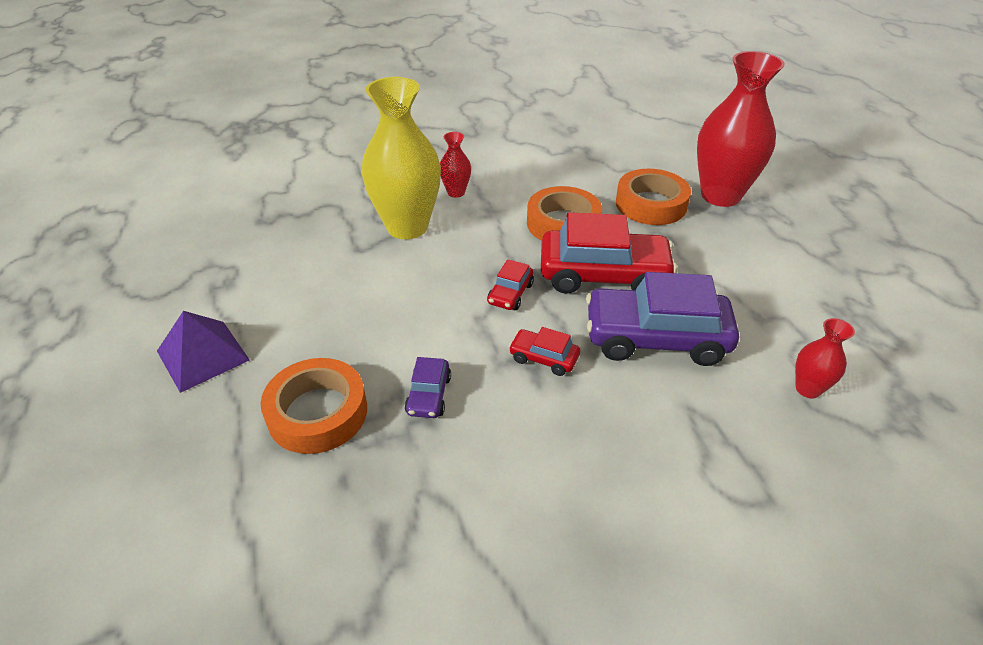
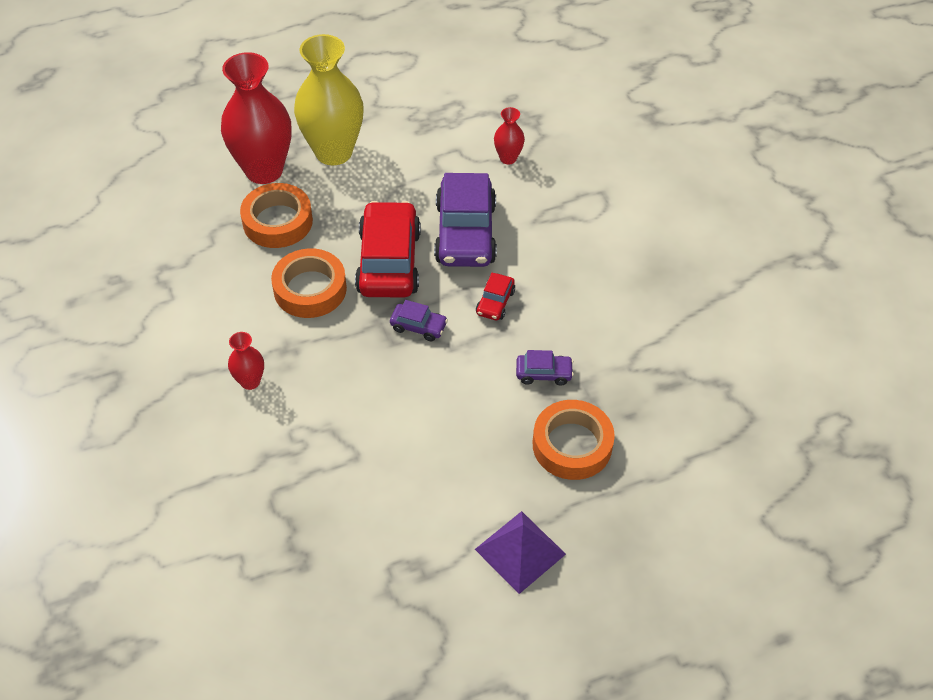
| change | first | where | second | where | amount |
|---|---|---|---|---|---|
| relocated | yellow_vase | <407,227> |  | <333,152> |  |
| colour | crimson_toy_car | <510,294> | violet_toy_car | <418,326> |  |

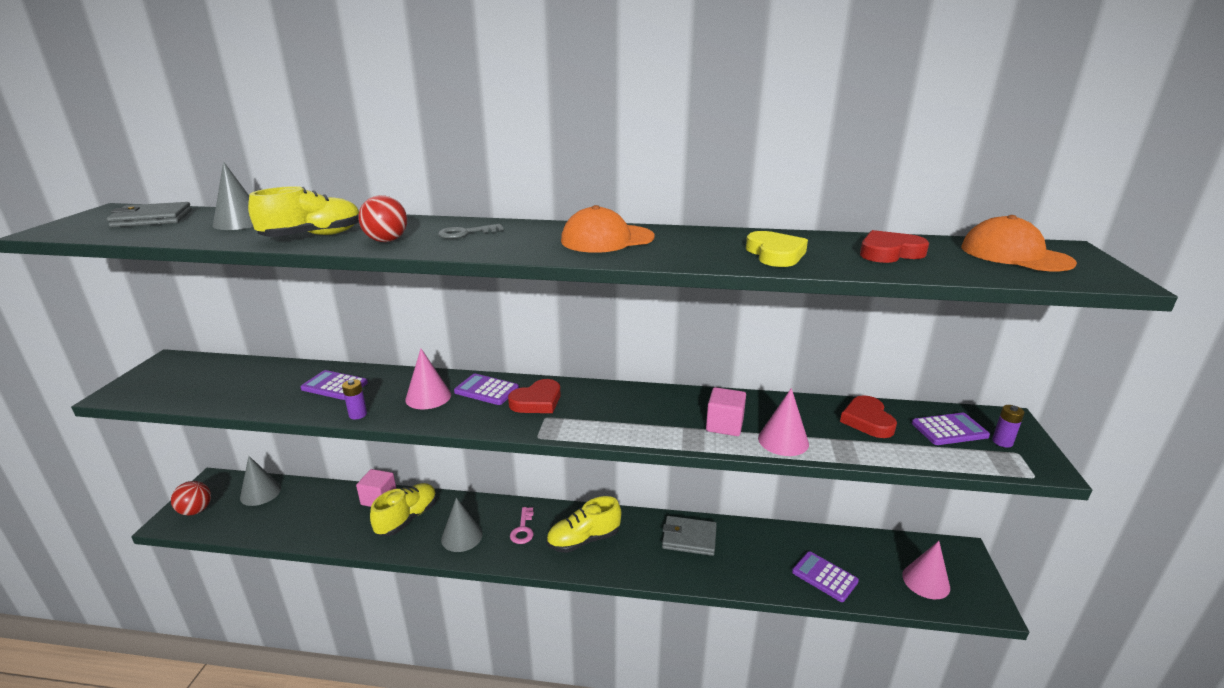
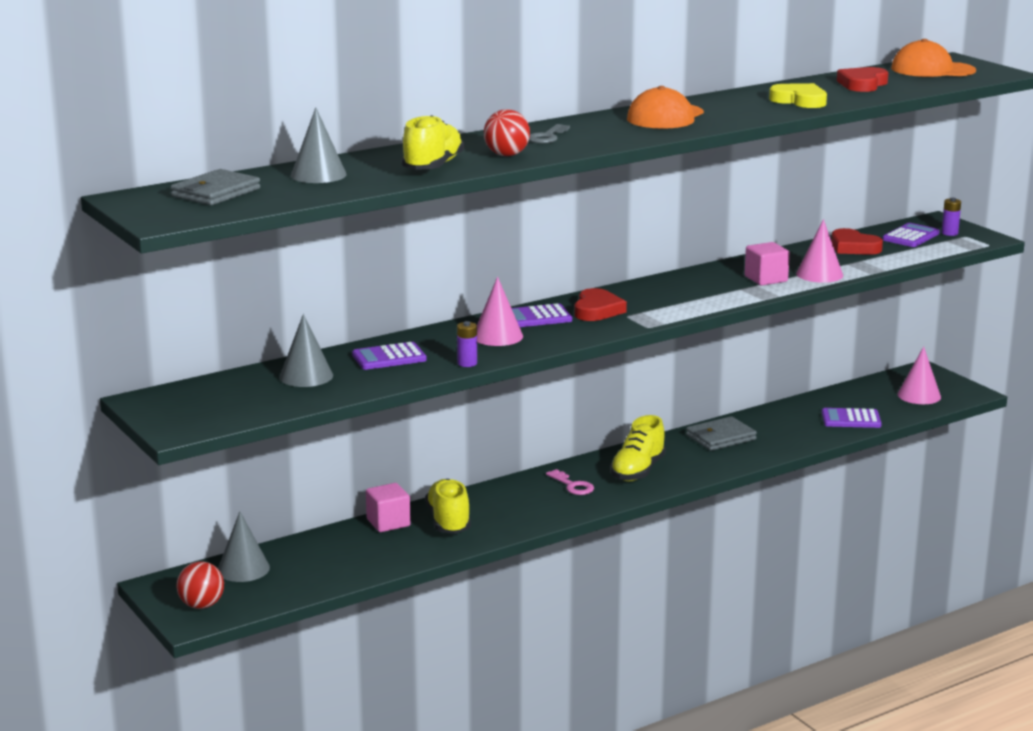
| change | first | where | second | where | amount |
|---|---|---|---|---|---|
| relocated | ash-grey_cone | <461,536> |  | <306,376> |  |

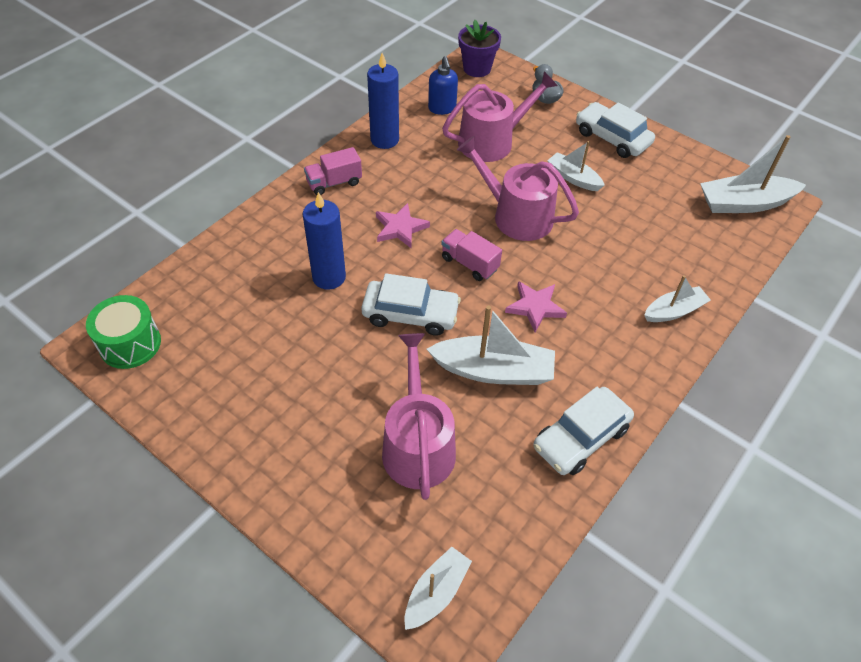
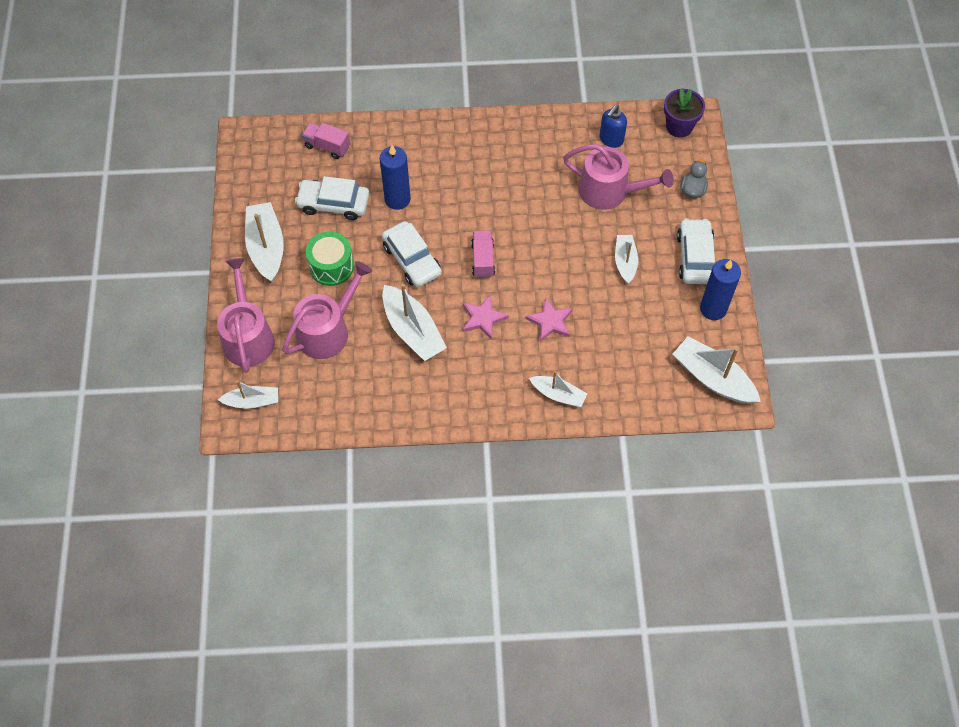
| change | first | where | second | where | amount |
|---|---|---|---|---|---|
| appeared |  |  | white_toy_boat | <266,247> |  |
| relocated | green_toy_drum | <130,344> |  | <331,266> |  |
| relocated | pink_lorry | <334,183> |  | <327,146> |  |
| relocated | blue_candle | <384,140> |  | <713,309> |  |
| relocated | pink_five-pointed_star | <400,228> |  | <550,321> |  |
| relocated | pink_sprinkling_can | <516,215> |  | <248,336> |  |
| relocated | white_toy_car | <581,438> |  | <333,204> |  |

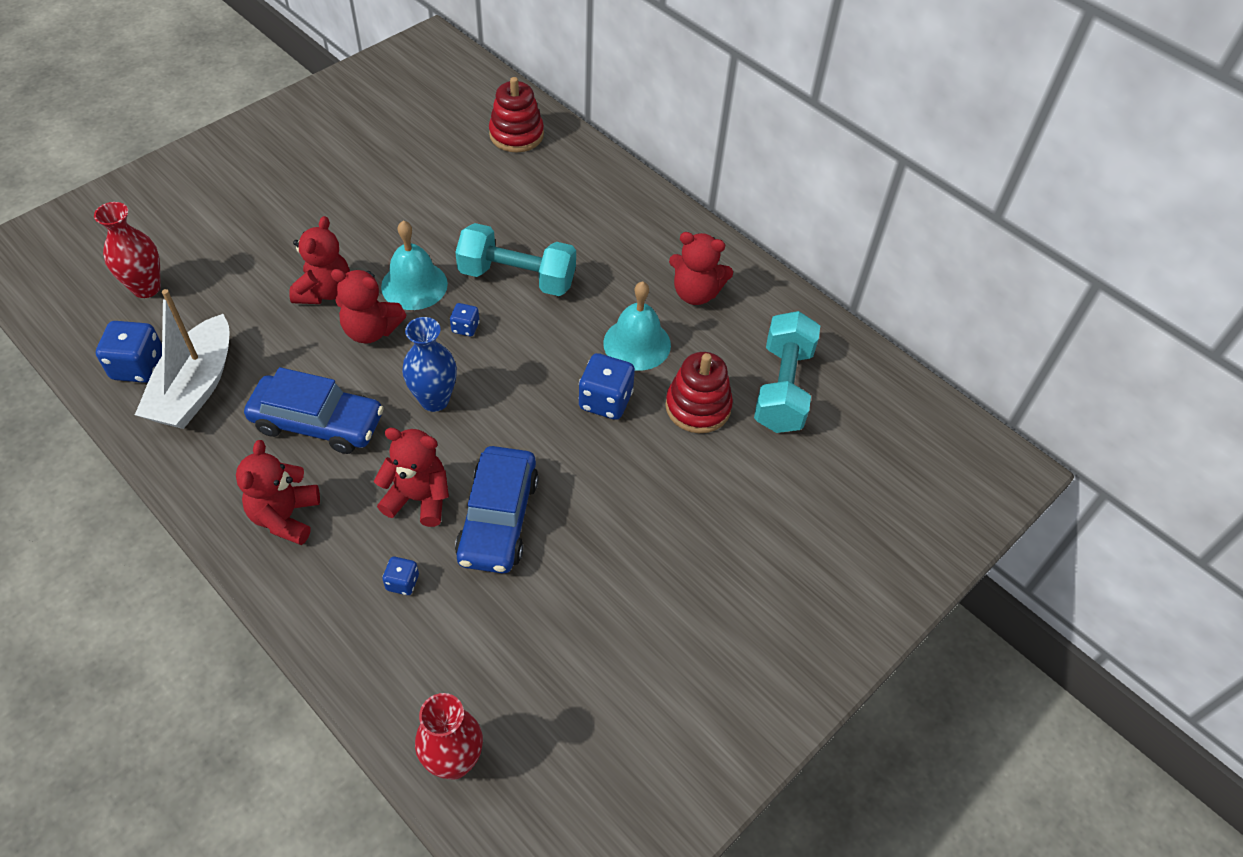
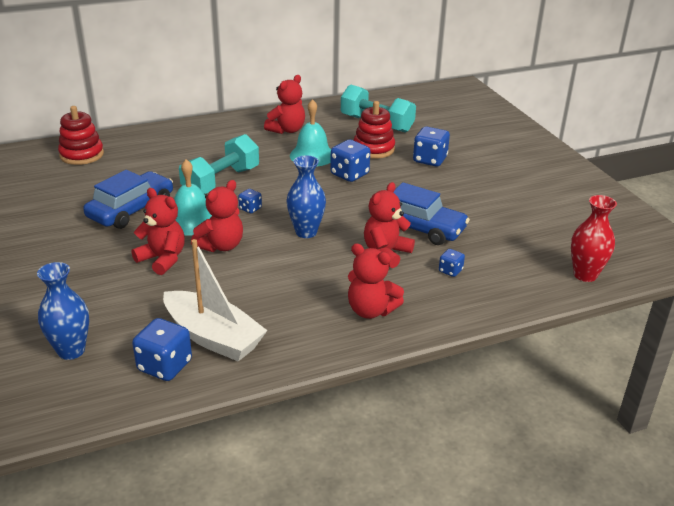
| change | first | where | second | where | amount |
|---|---|---|---|---|---|
| appeared |  |  | blue_game_die | <430,160> |  |
| relocated | blue_toy_car | <318,423> |  | <131,210> |  |
| colour | crimson_vase | <146,288> | blue_vase | <71,350> |  |

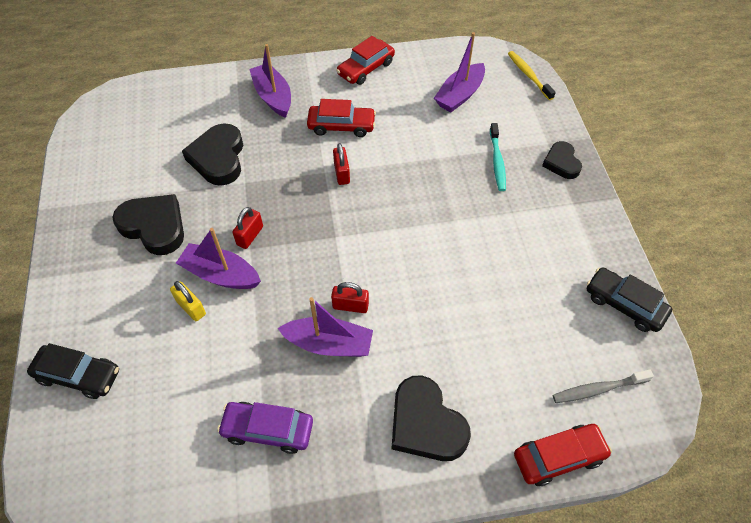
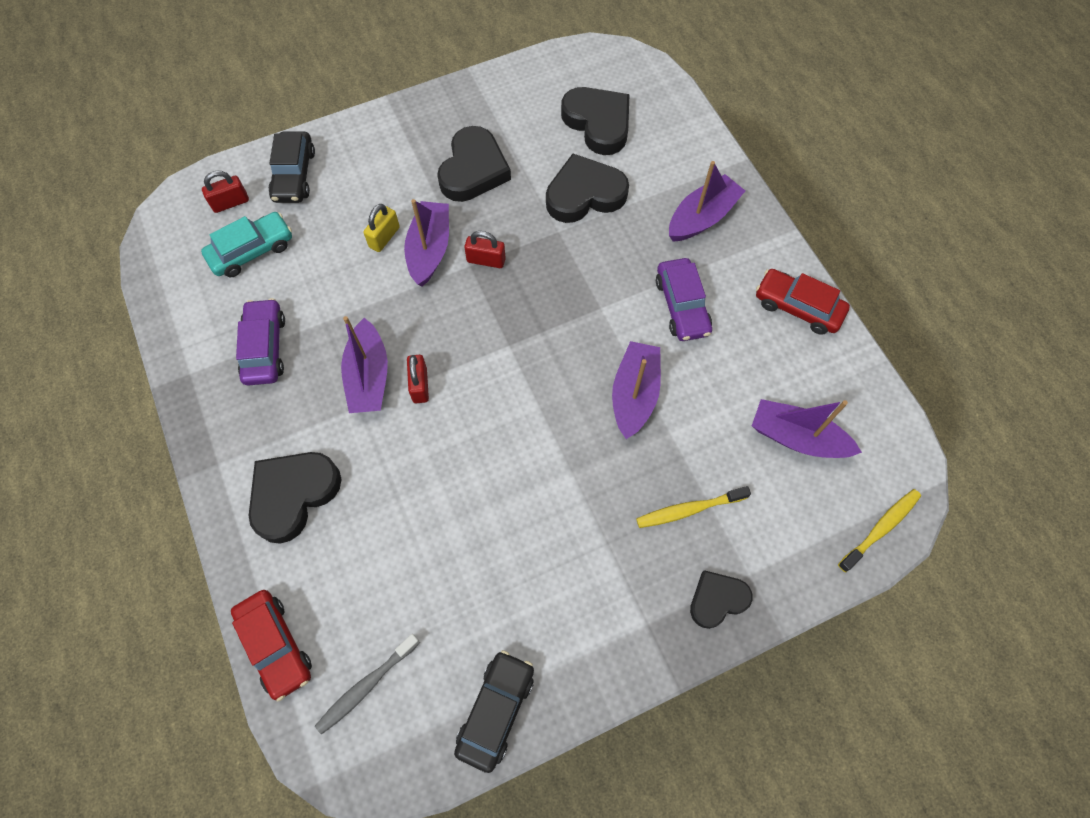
| change | first | where | second | where | amount |
|---|---|---|---|---|---|
| appeared |  |  | turquoise_toy_car | <252,251> |  |
| appeared |  |  | ebony_heart | <598,123> |  |
| appeared |  |  | violet_toy_boat | <634,394> |  |
| relocated | crimson_padlock | <342,173> |  | <230,203> |  |
| colour | crimson_toy_car | <341,126> | violet_toy_car | <682,306> |  |
| colour | turquoise_dental_brush | <497,161> | yellow_dental_brush | <689,509> |  |
| spun | ash-grey_dental_brush | <598,389> |  | <367,685> | 105 degrees counterclockwise |

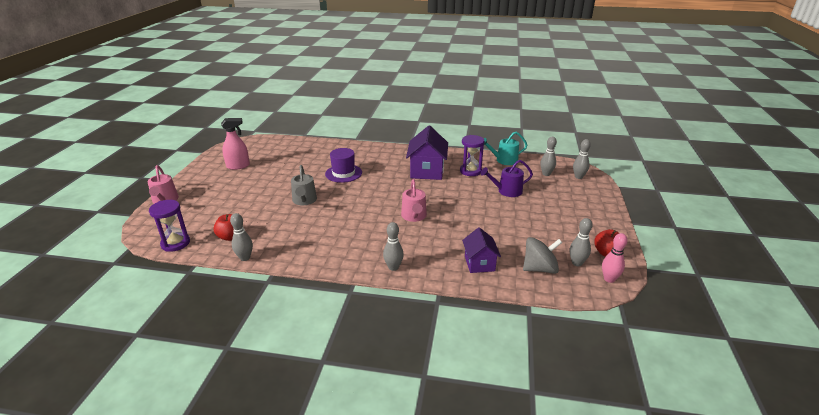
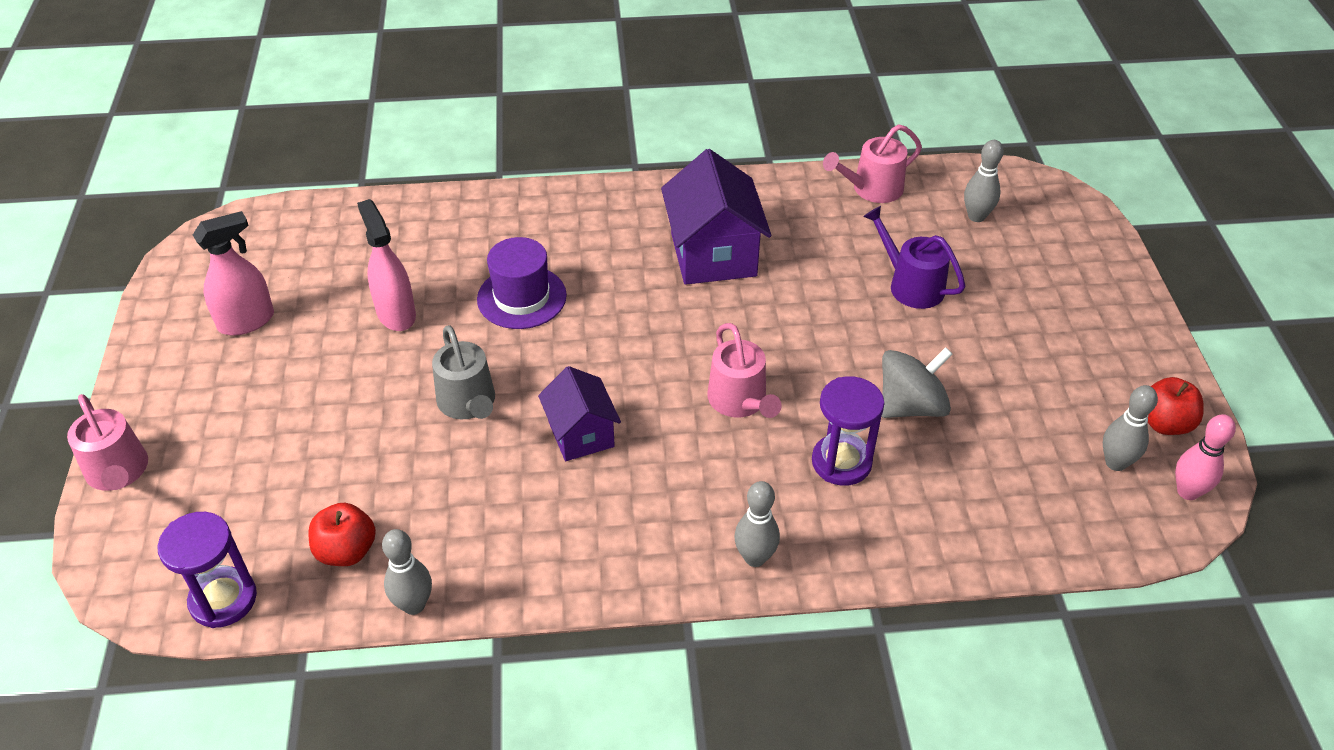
| change | first | where | second | where | amount |
|---|---|---|---|---|---|
| missing | ash-grey_tenpin | <578,177> |  |  |  |
| appeared |  |  | pink_spray_cleaner | <396,314> |  |
| relocated | violet_hourglass | <470,171> |  | <841,462> |  |
| relocated | violet_toy_house | <479,263> |  | <581,434> |  |
| relocated | ash-grey_whirligig | <539,268> |  | <910,406> |  |
| colour | turquoise_sprinkling_can | <504,160> | pink_sprinkling_can | <872,189> |  |
| spun | violet_sprinkling_can | <507,191> |  | <911,285> | 75 degrees clockwise |

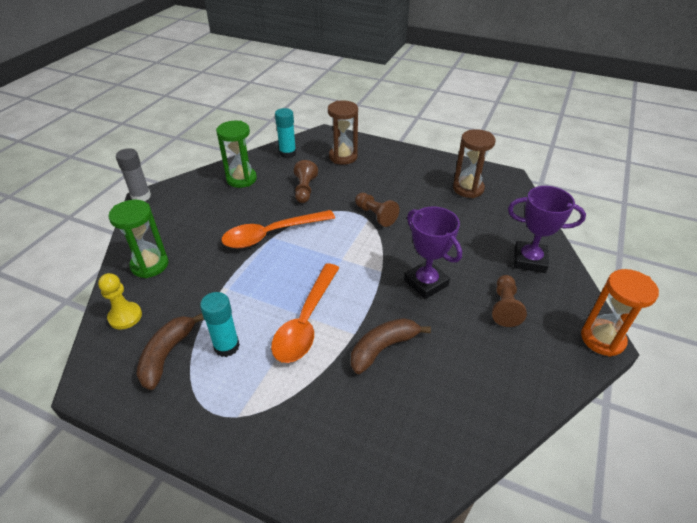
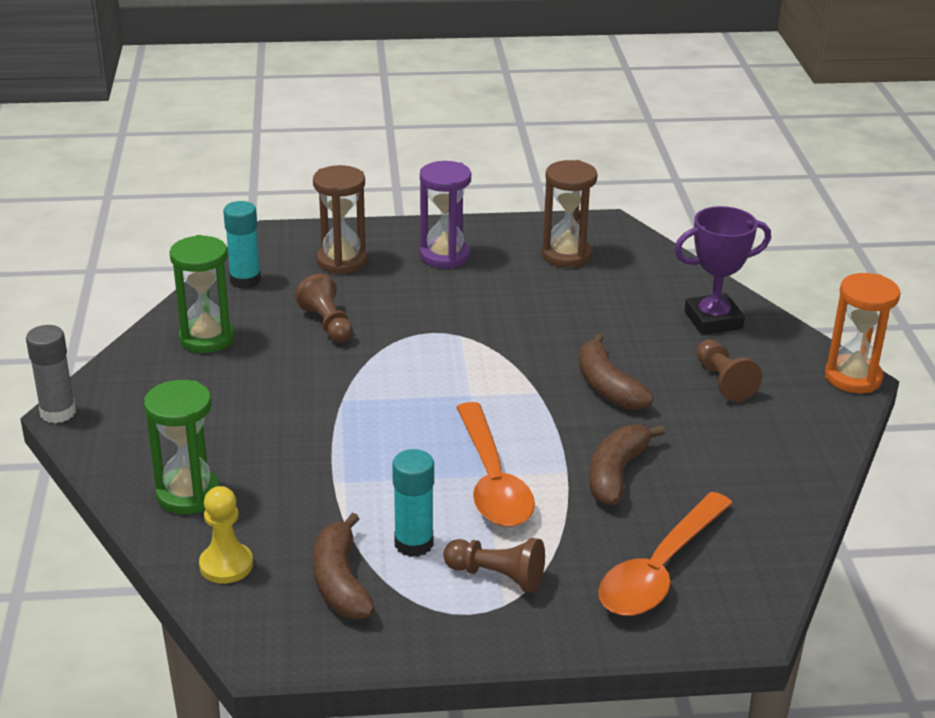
| change | first | where | second | where | amount |
|---|---|---|---|---|---|
| appeared |  |  | violet_hourglass | <445,256> |  |
| relocated | bright_orange_spoon | <271,234> |  | <660,570> |  |
| relocated | brown_pawn | <375,215> |  | <497,576> |  |
| exchanged | violet_trophy | <426,283> | brown_toy_banana | <607,386> |  |

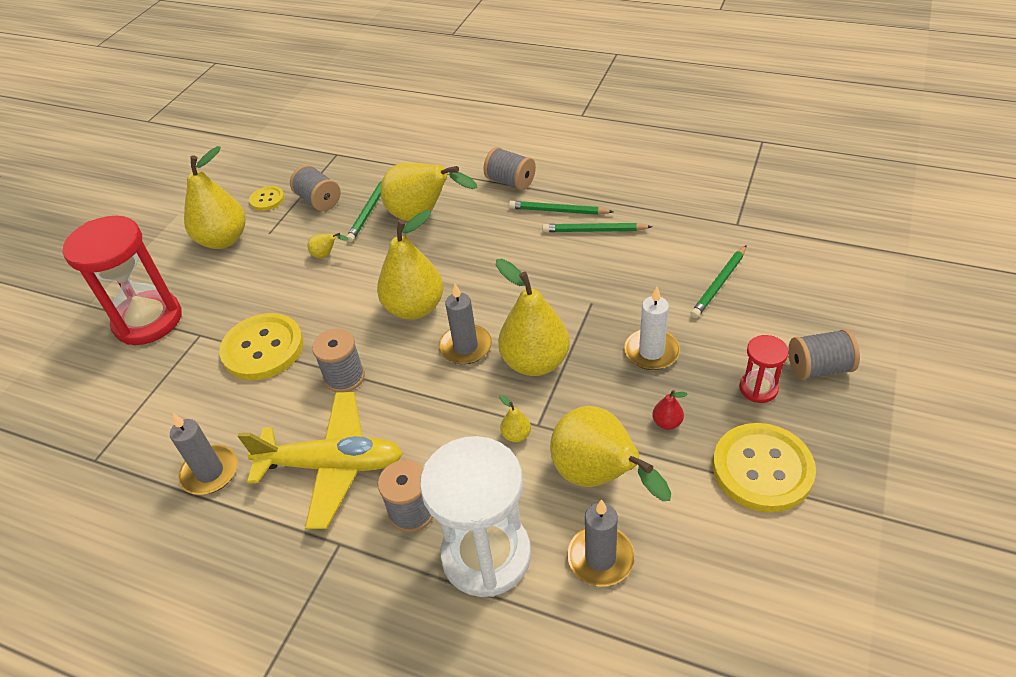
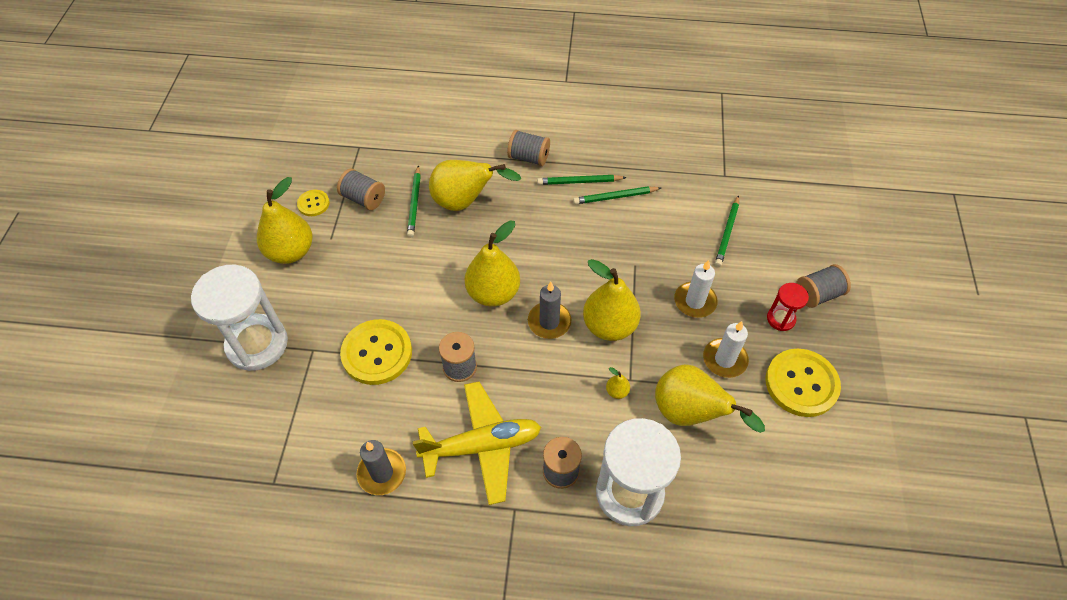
| change | first | where | second | where | amount |
|---|---|---|---|---|---|
| missing | yellow_pear | <326,255> |  |  |  |
| missing | ash-grey_candle | <600,558> |  |  |  |
| exchanged | crimson_pear | <667,422> | white_candle | <724,359> |  |
| colour | crimson_hourglass | <148,320> | white_hourglass | <257,344> |  |

